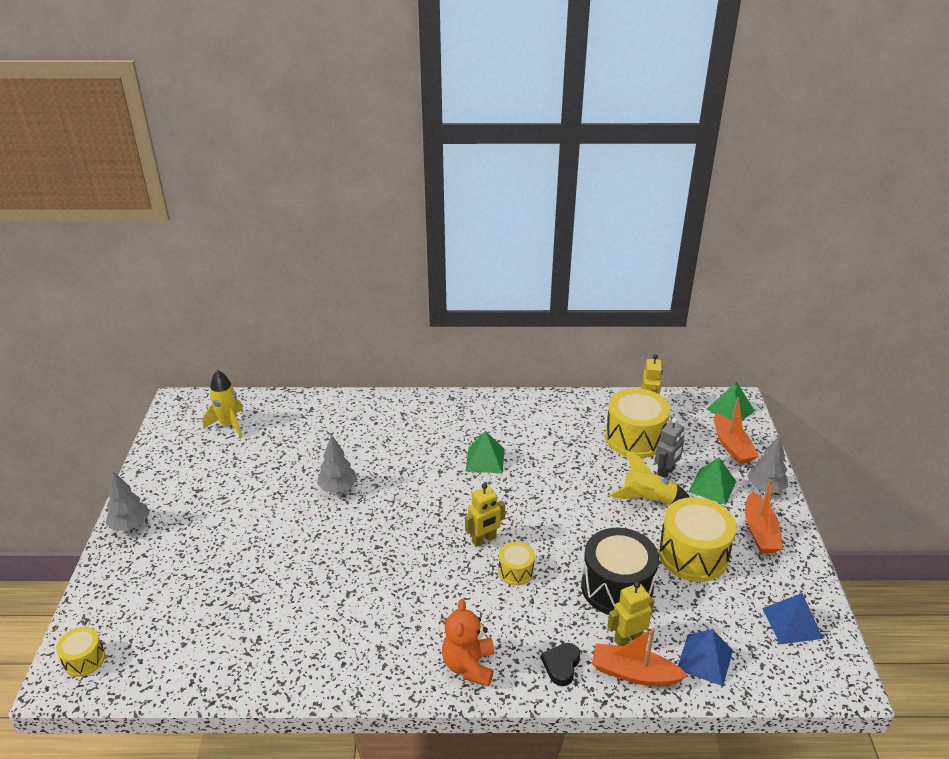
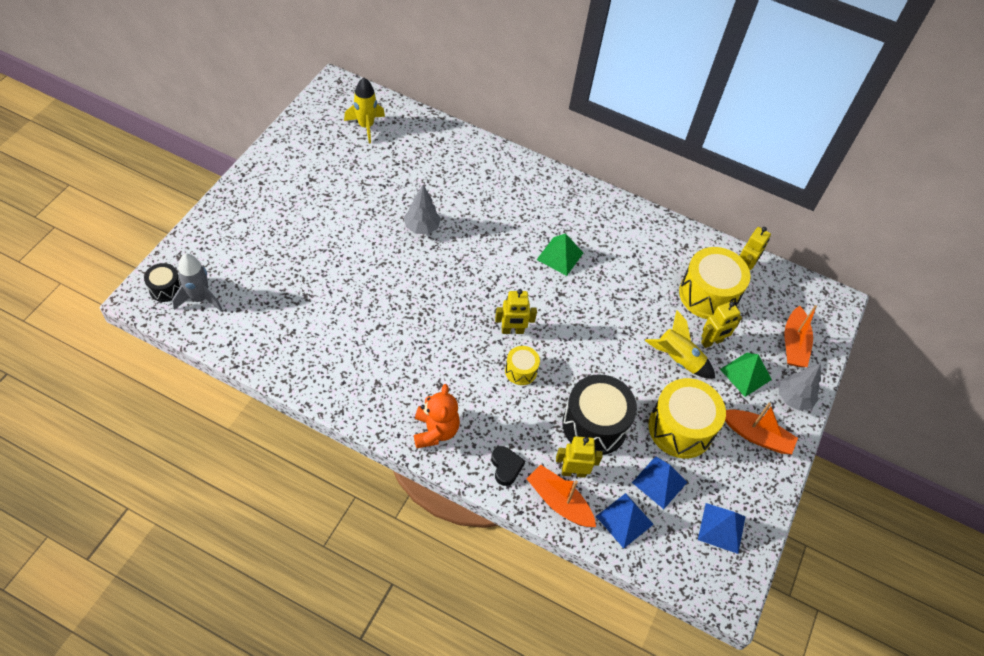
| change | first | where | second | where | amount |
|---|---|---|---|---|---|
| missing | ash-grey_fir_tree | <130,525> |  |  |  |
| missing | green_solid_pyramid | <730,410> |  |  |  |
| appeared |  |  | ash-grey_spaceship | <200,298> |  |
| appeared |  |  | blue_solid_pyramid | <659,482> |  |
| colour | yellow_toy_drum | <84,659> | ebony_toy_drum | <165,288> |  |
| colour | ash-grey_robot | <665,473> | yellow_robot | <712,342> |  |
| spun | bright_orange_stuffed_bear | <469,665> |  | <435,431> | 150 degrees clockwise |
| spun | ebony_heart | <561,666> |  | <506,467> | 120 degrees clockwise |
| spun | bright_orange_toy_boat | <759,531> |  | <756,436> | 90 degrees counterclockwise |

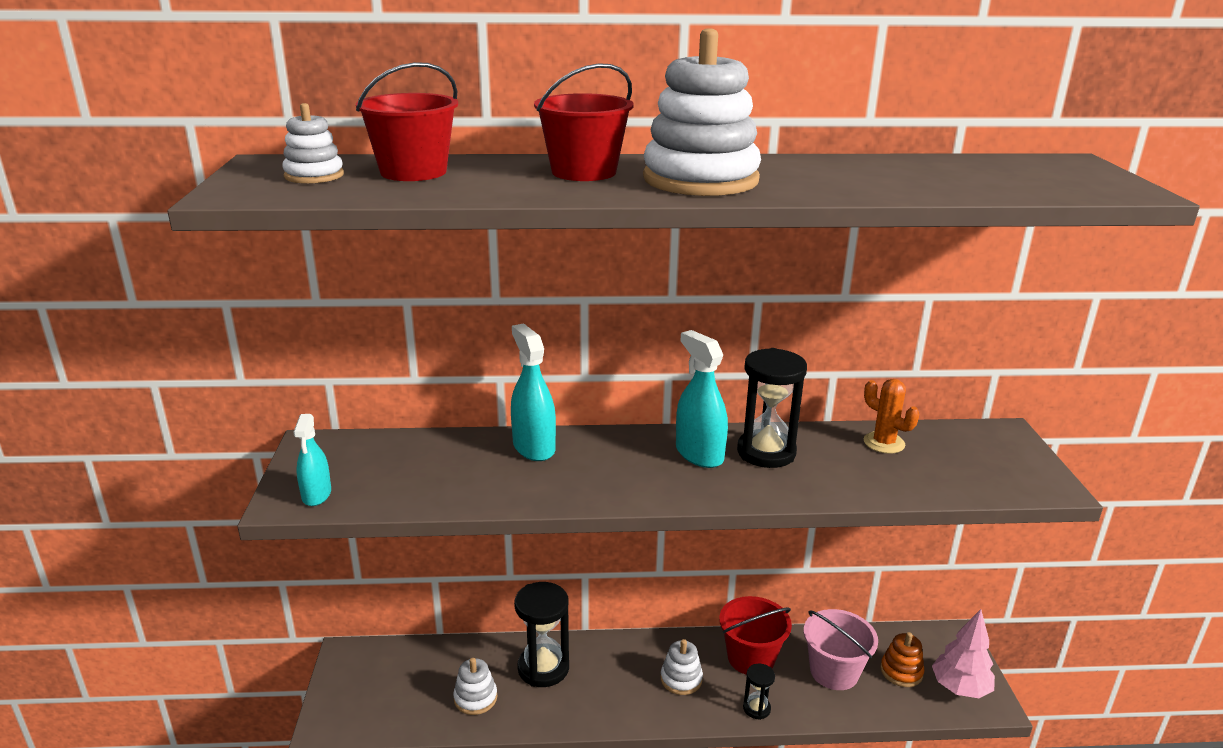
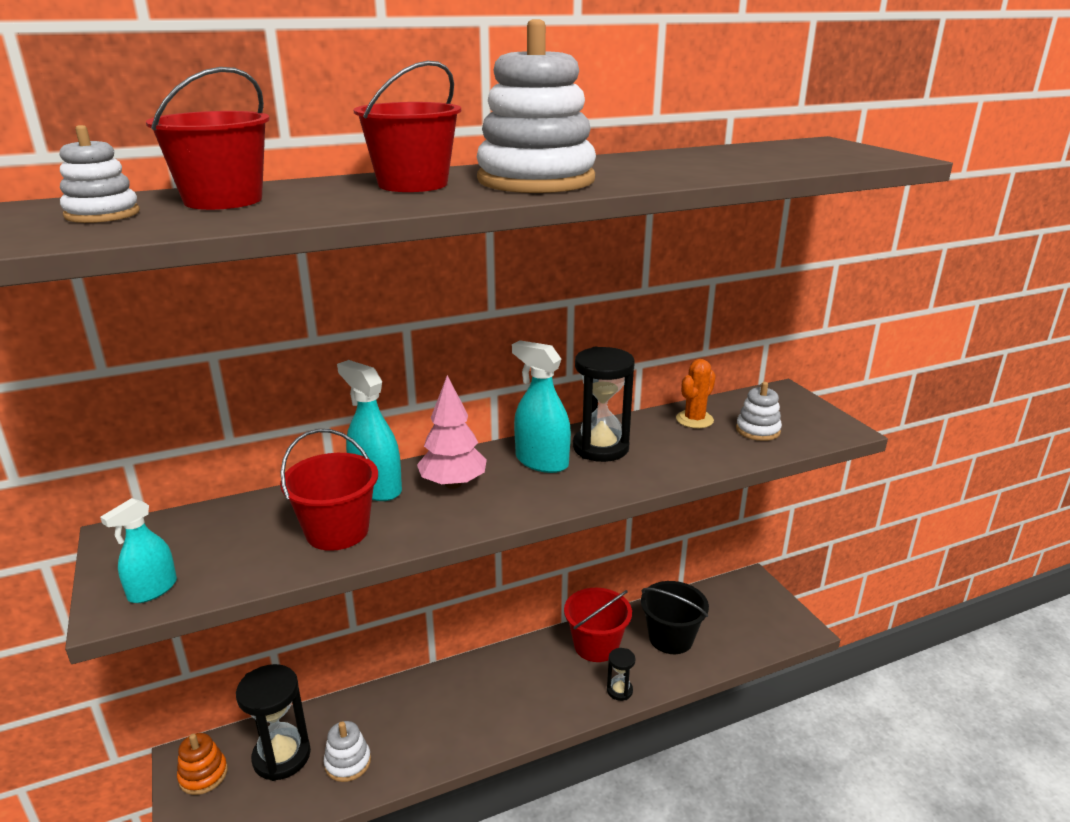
| change | first | where | second | where | amount |
|---|---|---|---|---|---|
| appeared |  |  | crimson_sand_bucket | <337,531> |  |
| relocated | ebony_hourglass | <543,668> |  | <281,756> |  |
| relocated | white_stacking_rings | <681,679> |  | <757,430> |  |
| relocated | bright_orange_stacking_rings | <901,671> |  | <203,775> |  |
| relocated | pink_fir_tree | <960,688> |  | <453,484> |  |
| colour | pink_sand_bucket | <834,672> | ebony_sand_bucket | <671,638> |  |
| spun | turquoise_spray_cleaner | <316,495> |  | <153,590> | 60 degrees clockwise |
| spun | bright_orange_saguaro_cactus | <884,443> |  | <694,420> | 75 degrees counterclockwise |

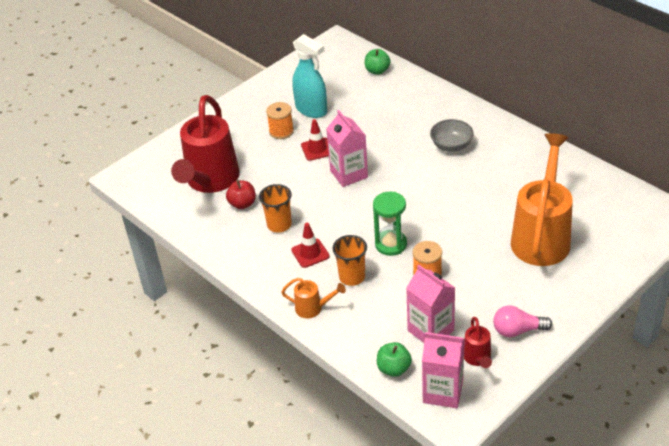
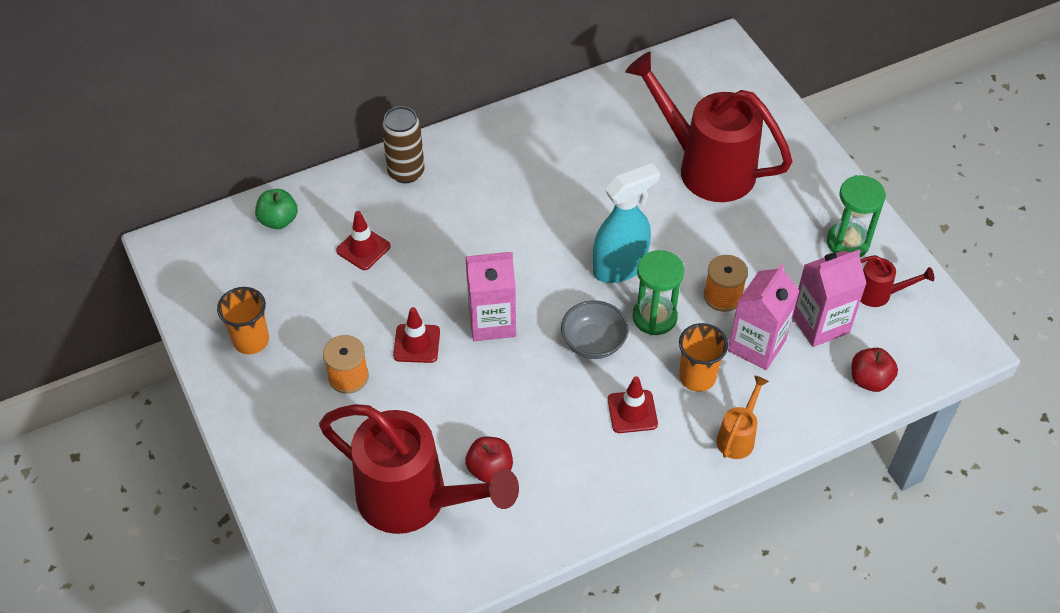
| change | first | where | second | where | amount |
|---|---|---|---|---|---|
| appeared |  |  | crimson_road_cone | <363,248> |  |
| appeared |  |  | brown_can | <406,172> |  |
| relocated | bright_orange_beaker | <279,225> |  | <251,340> |  |
| relocated | turquoise_spray_cleaner | <311,110> |  | <620,267> |  |
| relocated | pink_milk_carton | <443,391> |  | <756,345> |  |
| relocated | ash-grey_deep_dish | <451,146> |  | <593,342> |  |
| exchanged | pink_lightbulb | <517,330> | green_hourglass | <848,242> |  |
| colour | green_toy_apple | <394,368> | crimson_toy_apple | <869,380> |  |
| colour | bright_orange_sprinkling_can | <541,237> | crimson_sprinkling_can | <707,167> |  |

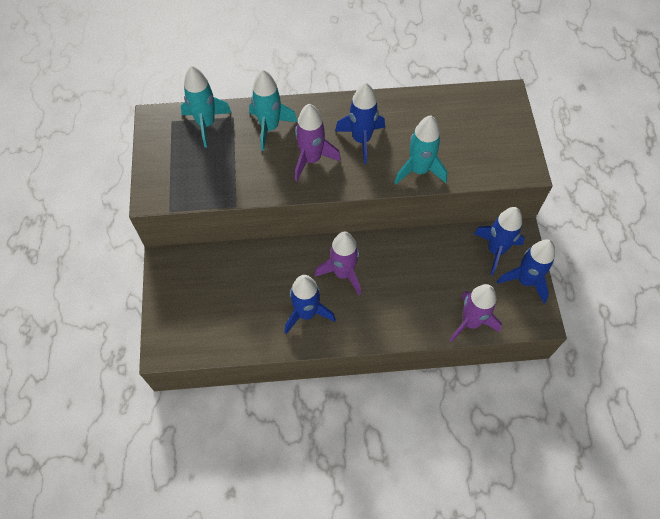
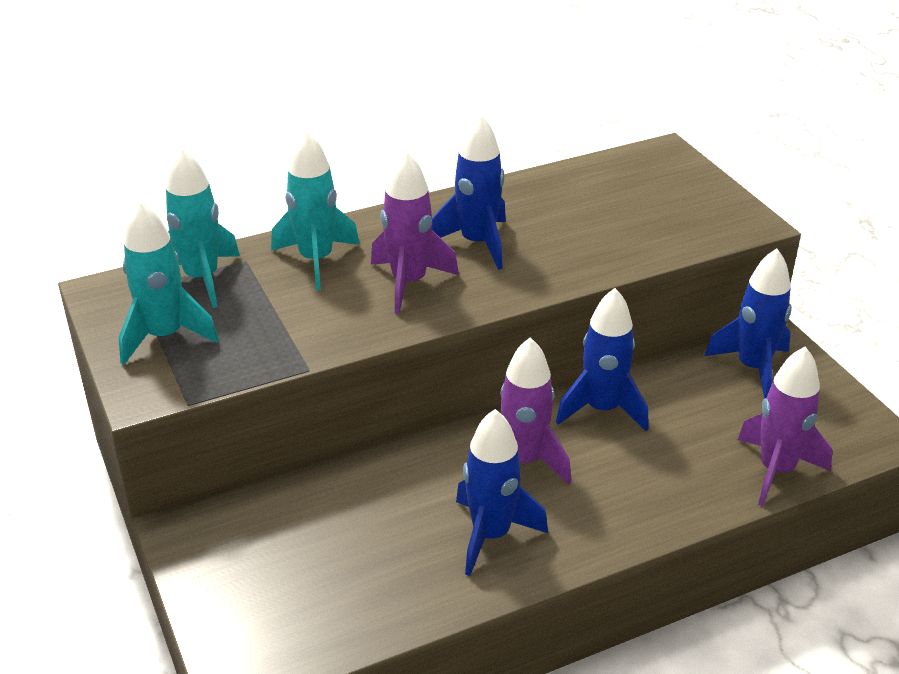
| change | first | where | second | where | amount |
|---|---|---|---|---|---|
| relocated | turquoise_spaceship | <419,170> |  | <165,336> |  |
| relocated | blue_spaceship | <525,280> |  | <602,409> |  |

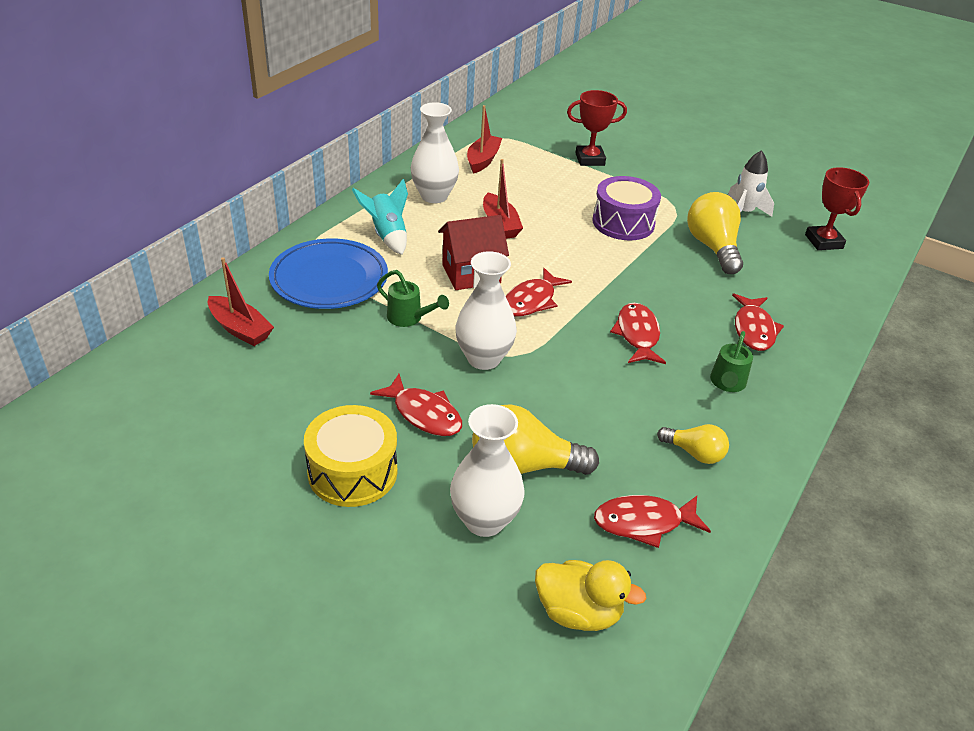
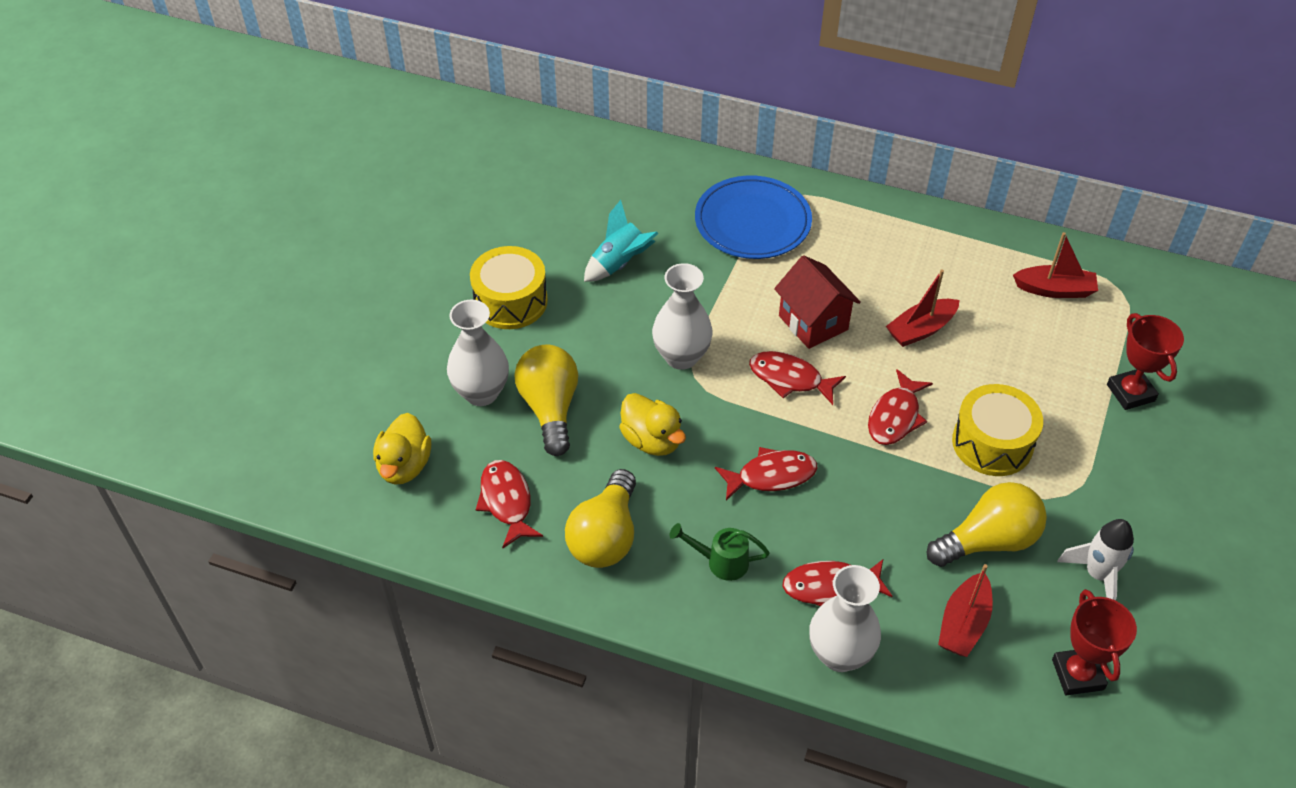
| change | first | where | second | where | amount |
|---|---|---|---|---|---|
| missing | green_sprinkling_can | <409,318> |  |  |  |
| appeared |  |  | yellow_toy_duck | <652,440> |  |
| relocated | crimson_toy_boat | <240,329> |  | <963,624> |  |
| relocated | turquoise_spaceship | <387,235> |  | <619,263> |  |
| relocated | crimson_toy_fish | <424,414> |  | <895,416> |  |
| relocated | white_vase | <434,196> |  | <839,654> |  |
| colour | violet_toy_drum | <623,223> | yellow_toy_drum | <992,443> |  |
| spun | crimson_trophy | <823,241> |  | <1077,674> | 75 degrees counterclockwise |
| size | yellow_lightbulb | <694,453> |  | <605,536> | x1.75 |

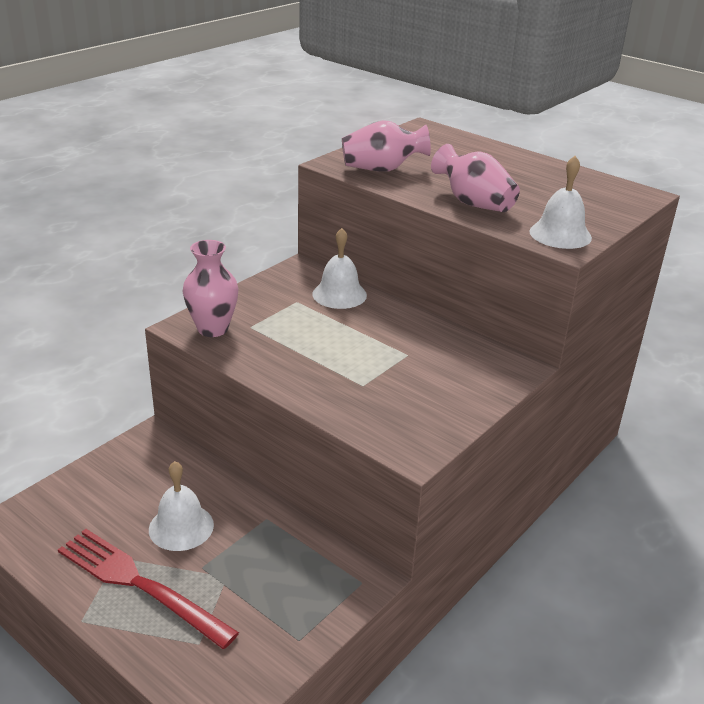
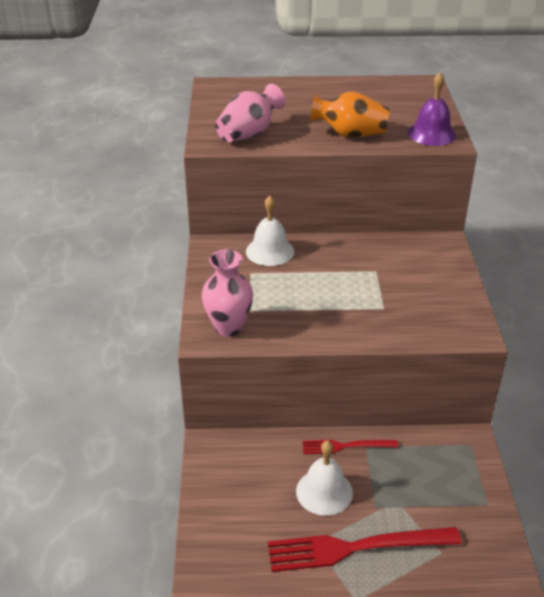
| change | first | where | second | where | amount |
|---|---|---|---|---|---|
| appeared |  |  | crimson_table_fork | <345,446> |  |
| colour | pink_vase | <473,203> | bright_orange_vase | <350,134> |  |
| colour | white_hand_bell | <560,234> | violet_hand_bell | <431,134> |  |

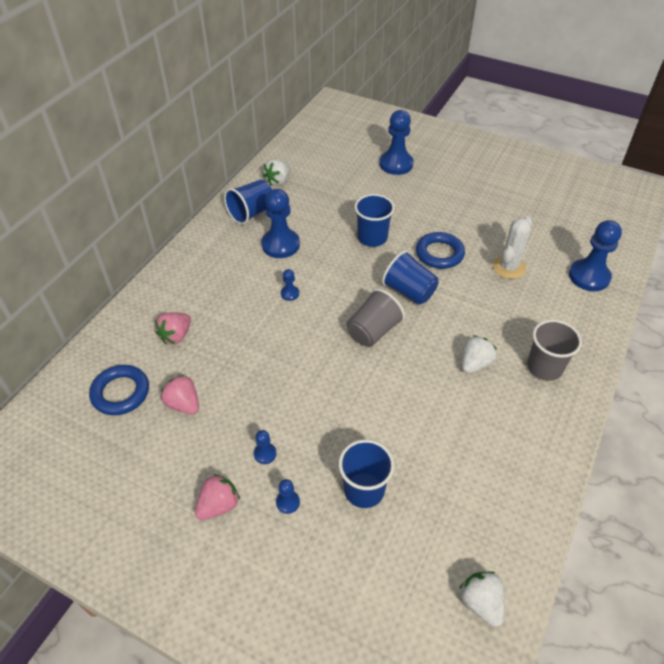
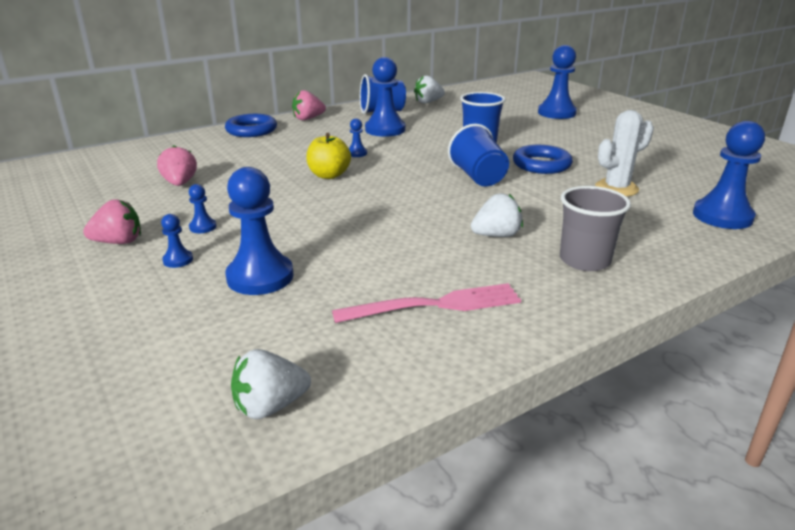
| change | first | where | second | where | amount |
|---|---|---|---|---|---|
| missing | ash-grey_beaker | <373,331> |  |  |  |
| appeared |  |  | yellow_toy_apple | <329,175> |  |
| appeared |  |  | pink_table_fork | <436,305> |  |
| relocated | blue_hoop | <120,393> |  | <251,130> |  |
| relocated | pink_toy_strawberry | <176,336> |  | <308,119> |  |
| exchanged | blue_beaker | <364,490> | blue_pawn | <260,277> |  |
| spun | white_toy_strawberry | <481,602> |  | <270,406> | 120 degrees counterclockwise |

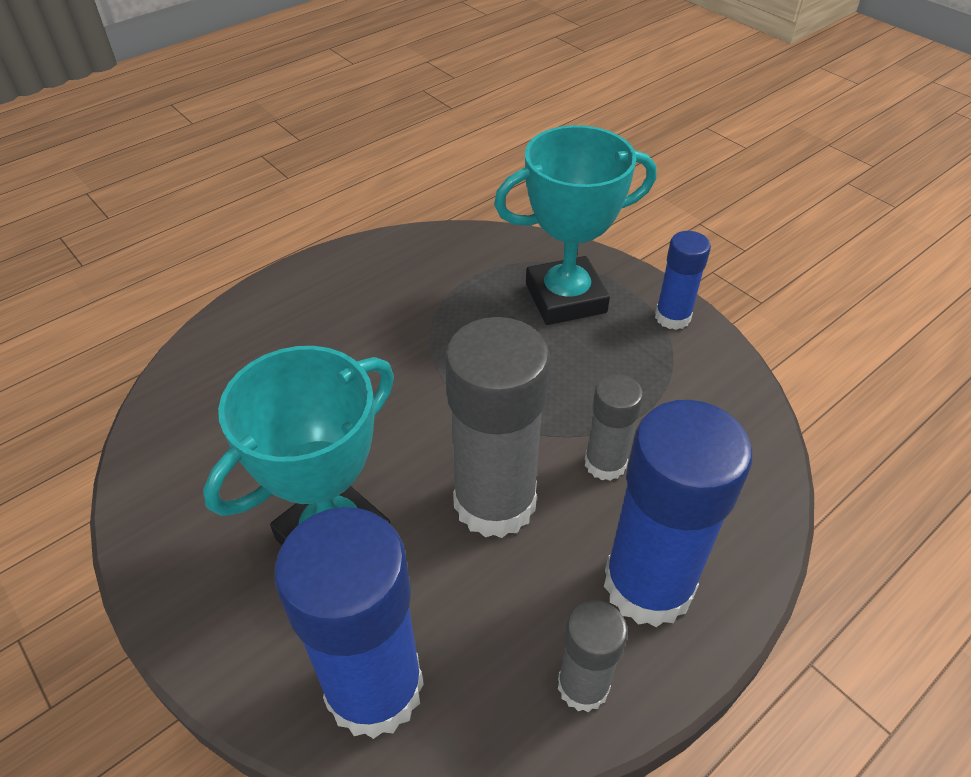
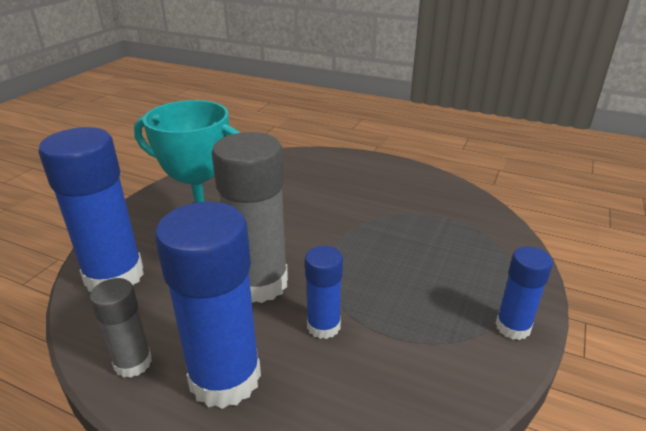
| change | first | where | second | where | amount |
|---|---|---|---|---|---|
| missing | turquoise_trophy | <565,298> |  |  |  |
| colour | ash-grey_glue | <605,463> | blue_glue | <323,326> |  |

